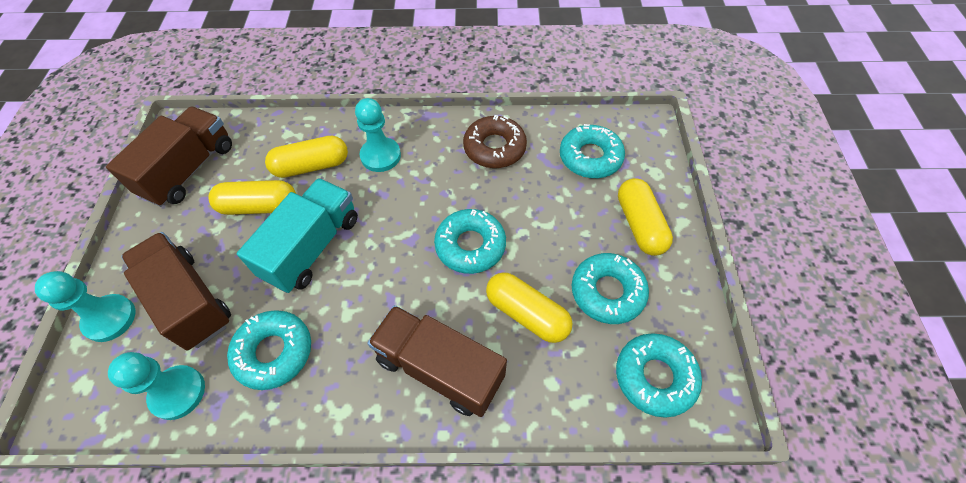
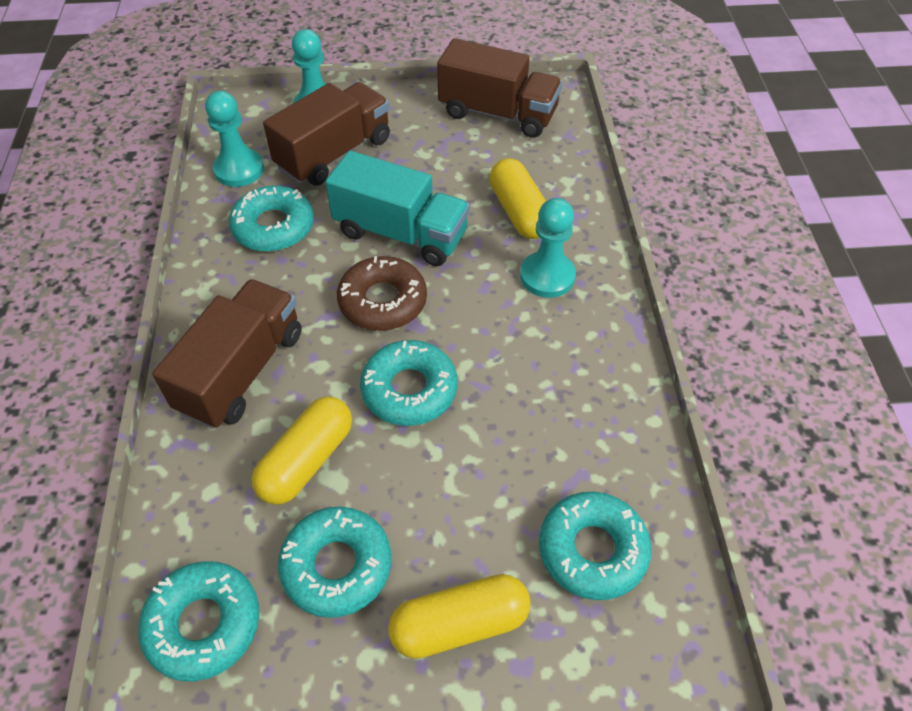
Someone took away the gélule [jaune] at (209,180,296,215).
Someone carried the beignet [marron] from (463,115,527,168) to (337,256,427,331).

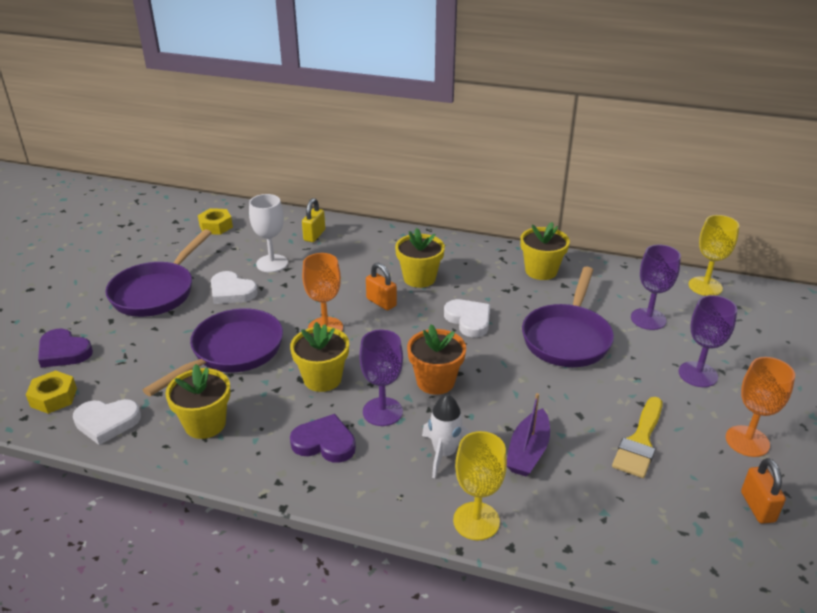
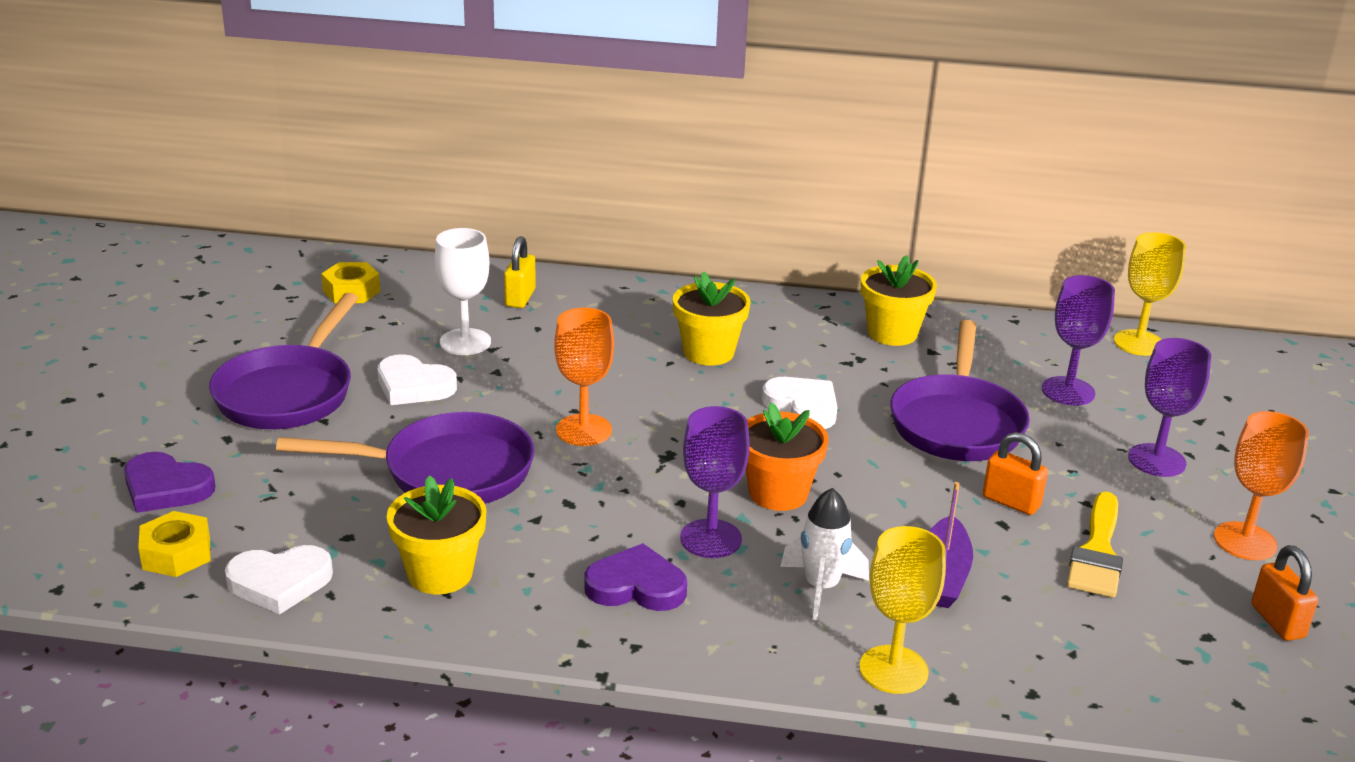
Someone rotated the poêle [violet] at (143,308,283,396) by 60 degrees clockwise.
Someone took away the pot de fleurs [jaune] at (290,322,349,392).
Someone carried the cadenas [orange] from (366,263,397,311) to (983,432,1048,515).

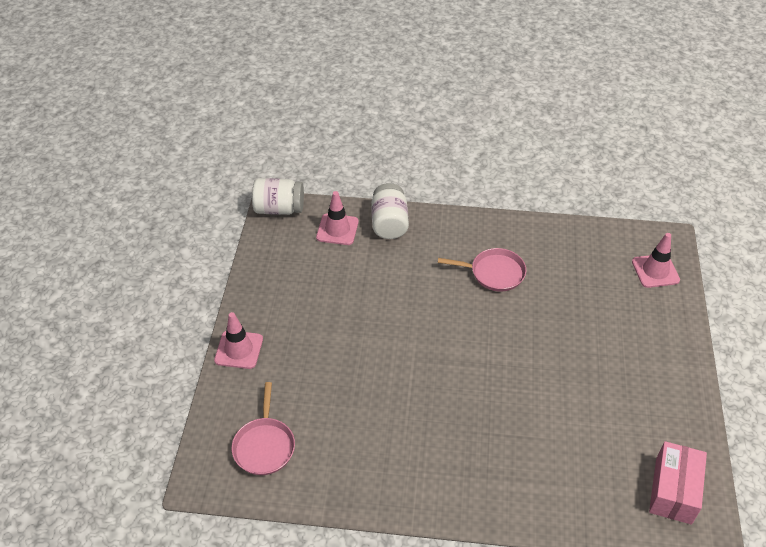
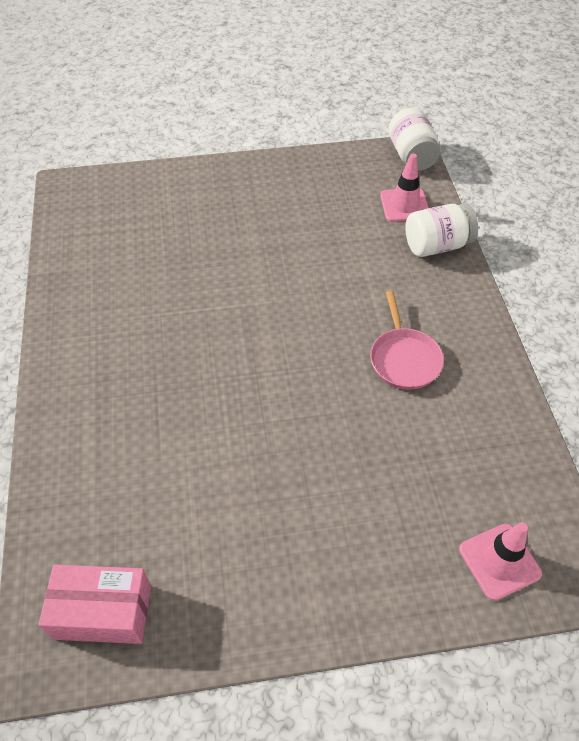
Someone took away the cône de chantier [rose] at (214,312,263,369).
Someone took away the poêle [rose] at (232,382,295,475).

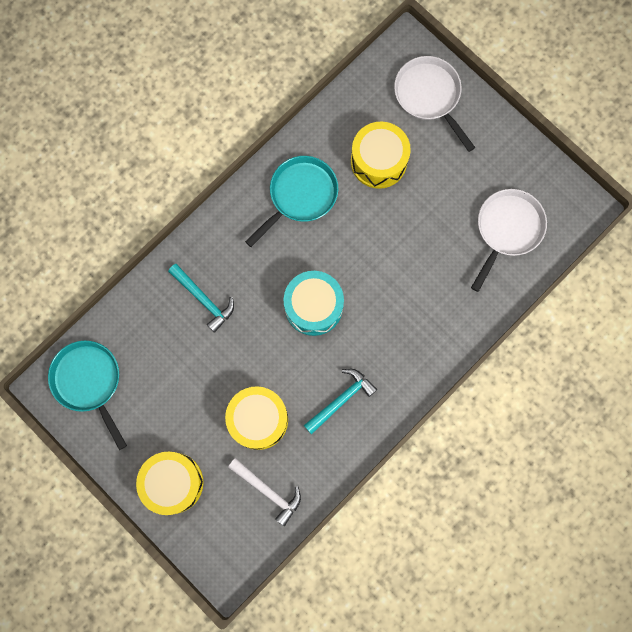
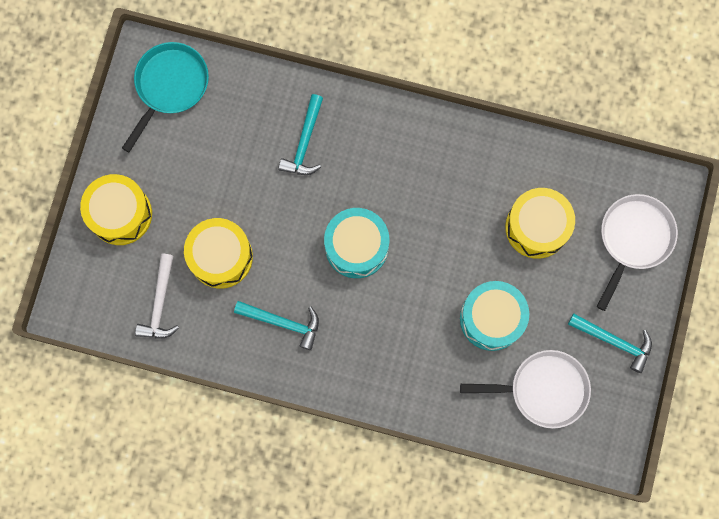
Someone took away the poêle [turquoise] at (245,156,338,247).
Someone put down the tambour [turquoise] at (460,281,529,351).
Someone put down the marteau [turquoise] at (568,313,652,373).

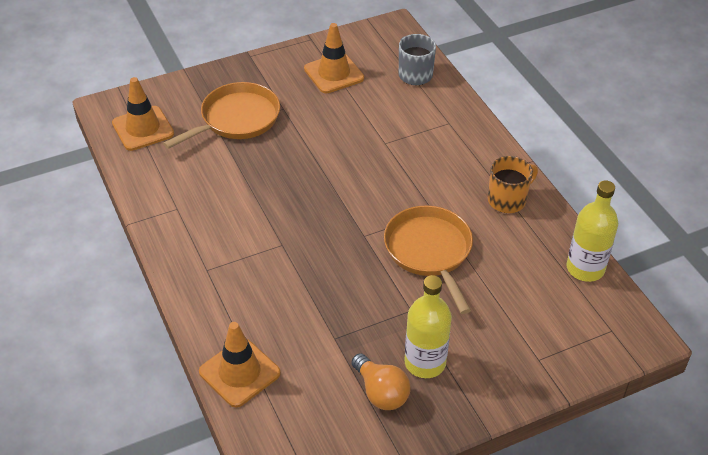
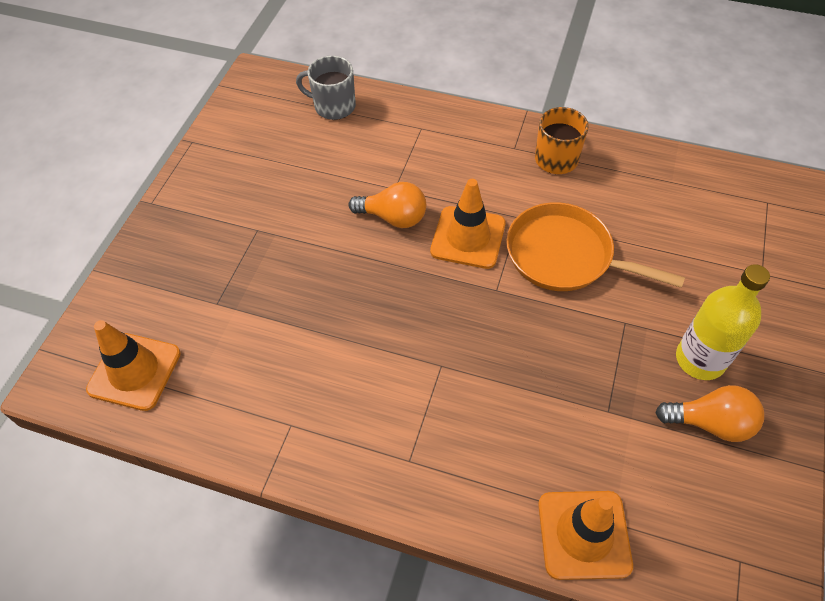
Someone took away the poêle [orange] at (163,82,280,149).
Someone carried the cône de chantier [orange] from (304,23,364,93) to (430,179,506,269).
Someone took away the bouteille [jaune] at (567,180,618,282).
Someone put down the ampoule [orange] at (349,182,426,228).

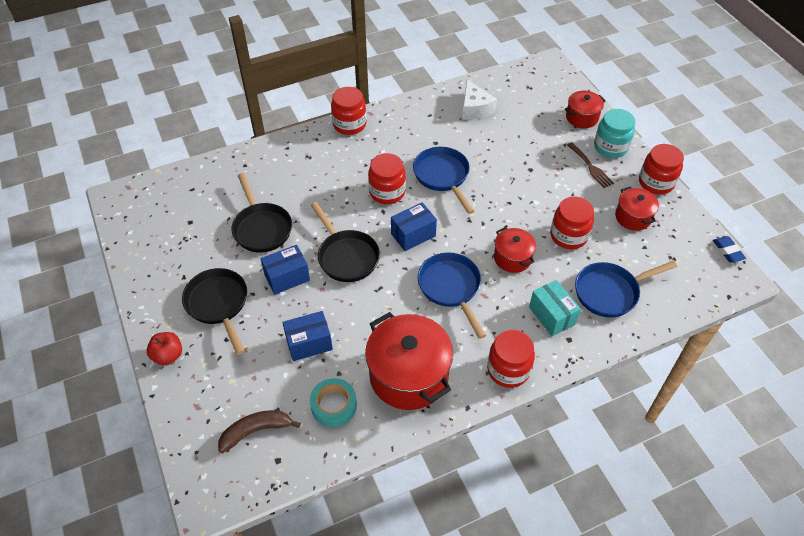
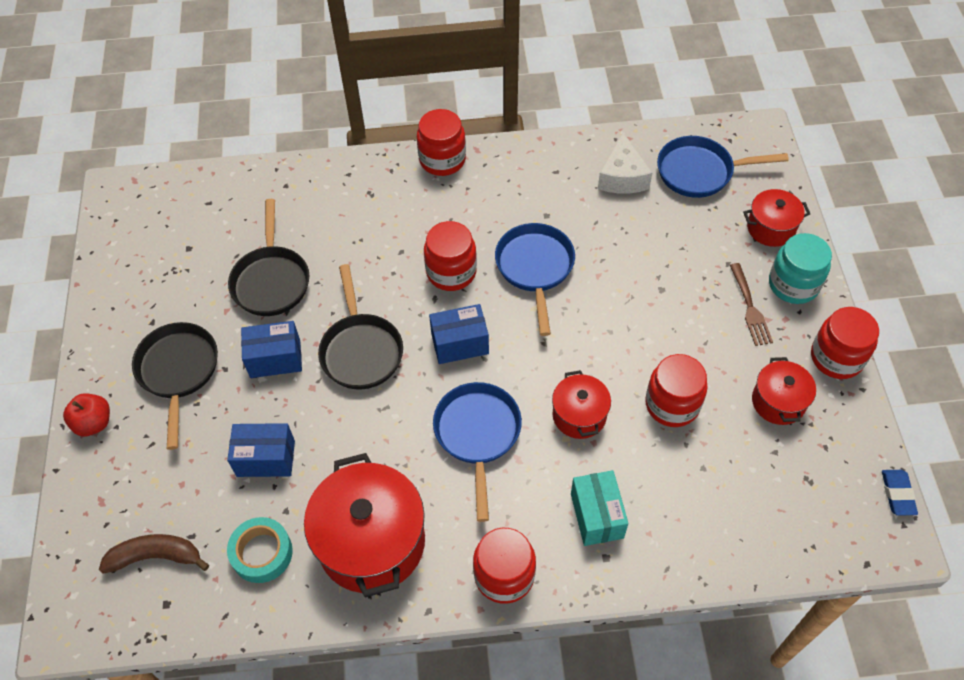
Someone carried the poêle [bleu] from (575,261,677,318) to (657,136,789,198).

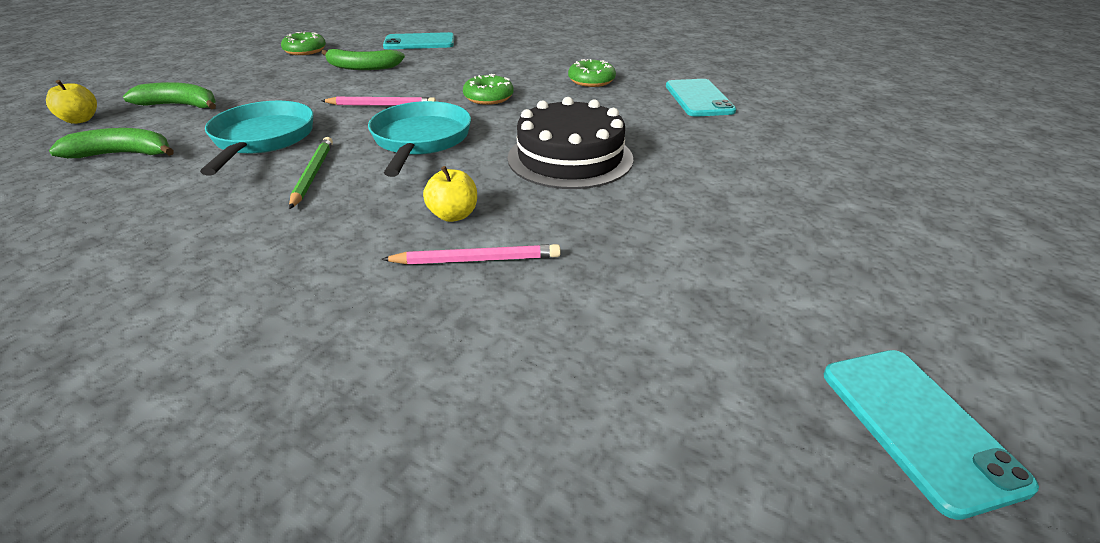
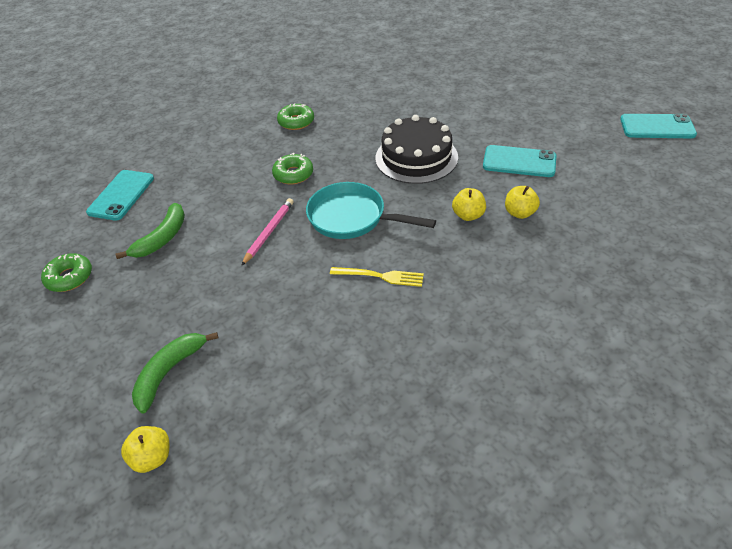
Someone took away the banane [vert] at (49,128,174,158).
Someone took away the poêle [turquoise] at (200,101,314,175).
Someone swapped the crayon [vert] at (289,137,333,209) for the fourchette [jaune] at (330,267,424,287).
Someone swapped the crayon [rose] at (381,244,561,264) for the pomme [jaune] at (505,186,540,219).
Someone carried the téléphone [turquoise] from (666,79,736,117) to (483,145,556,177).

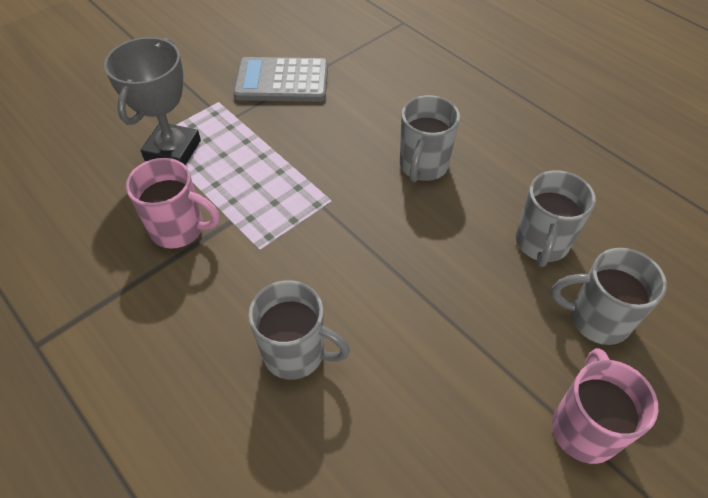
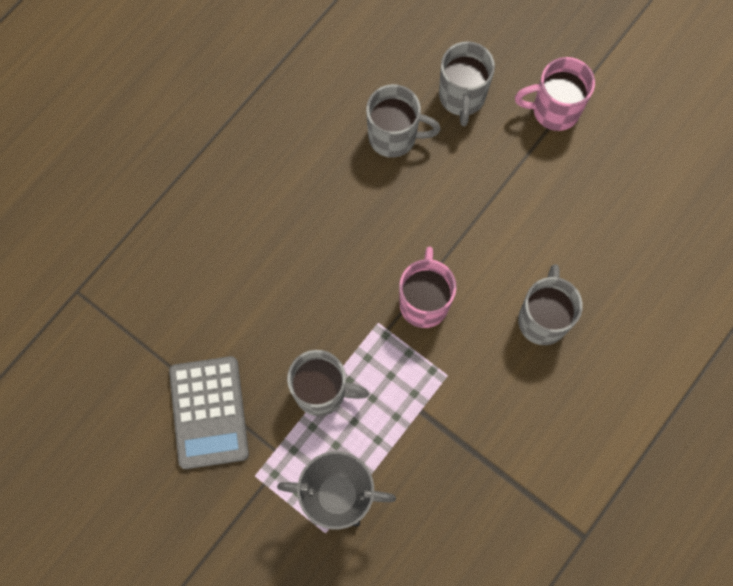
Someone carried the tasse [rose] from (126,158,220,249) to (399,247,457,328).
Someone carried the tasse [gris] from (400,95,460,182) to (287,350,369,416).

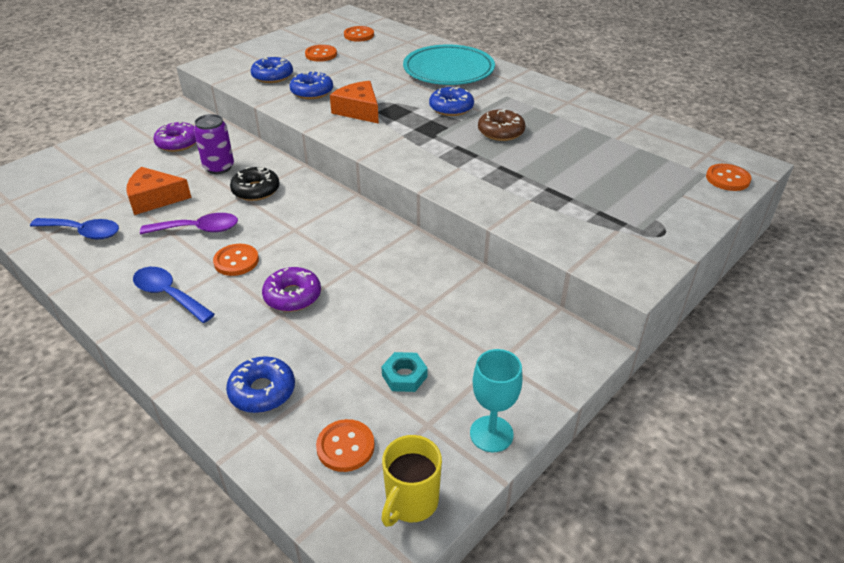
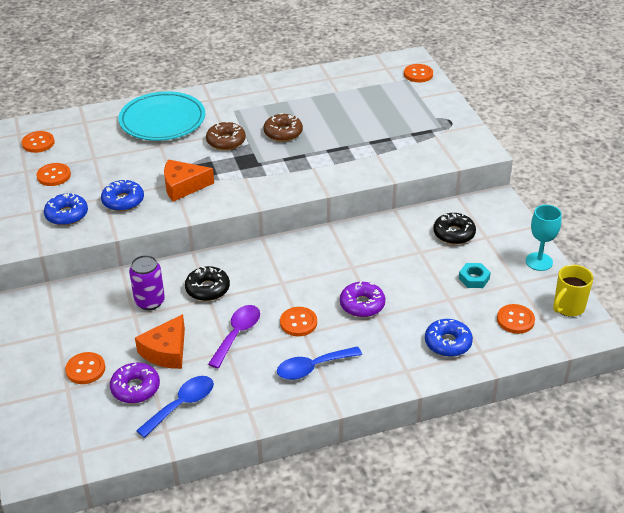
Someone carried the beignet [violet] from (153,122,196,152) to (110,362,160,403).
Someone rotated the tasse [jaune] at (381,435,442,527) by 75 degrees clockwise.
Someone repainted the beignet [bleu] at (429,87,474,116), which became the beignet [marron] at (206,121,246,150).
Someone put down the bouton [orange] at (65,352,105,384).
Someone put down the beignet [noir] at (433,213,476,244).

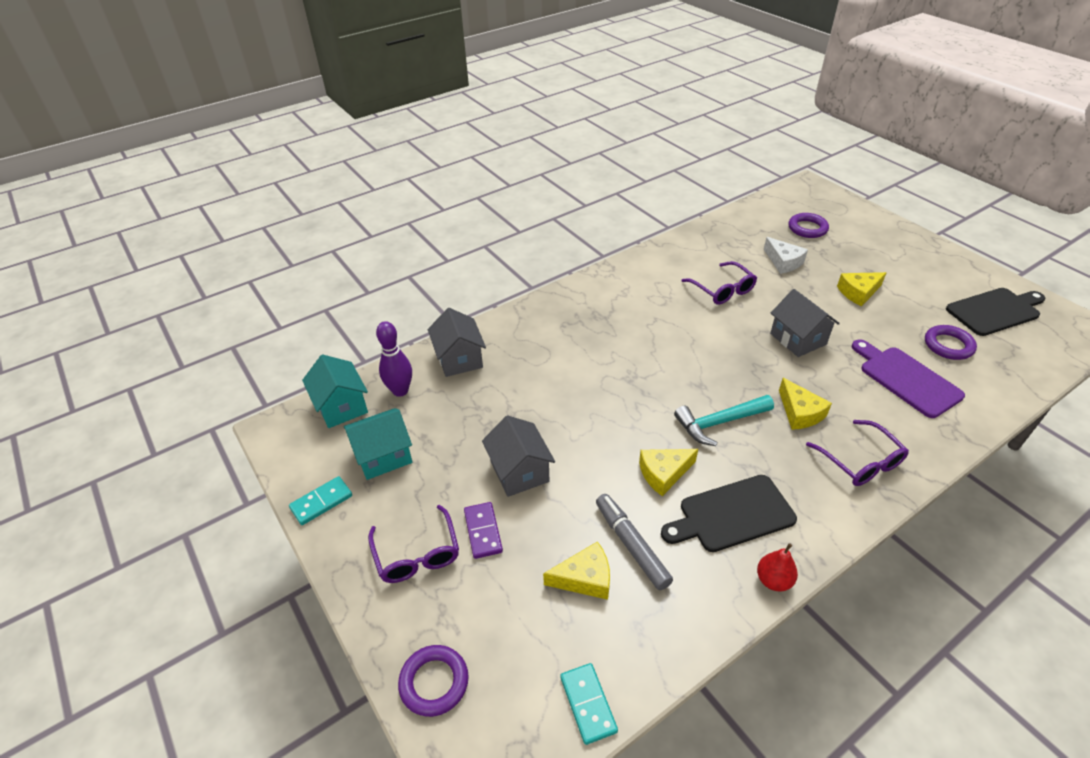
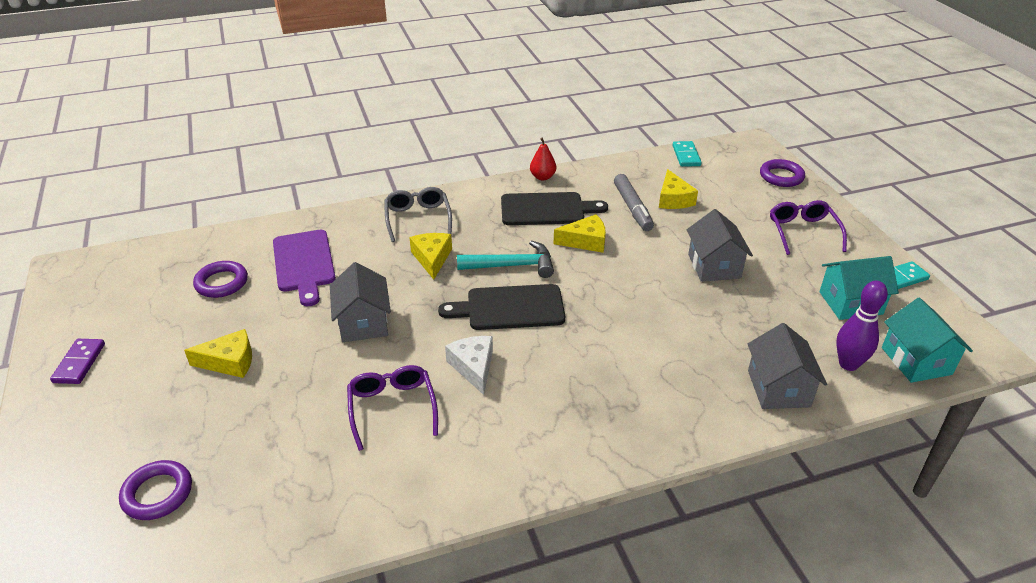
Someone carried the domino [violet] from (464,502,503,559) to (50,339,105,384).
Someone rotated the fromage [jaune] at (543,541,610,600) by 105 degrees counterclockwise.
Someone carried the fromage [blanc] from (764,237,808,274) to (445,336,493,395).
Someone repainted the lunettes [violet] at (806,420,909,486), which became the lunettes [gris] at (385,187,452,242).
Someone carried the planche à découper [noir] from (946,288,1045,336) to (438,284,565,330).

